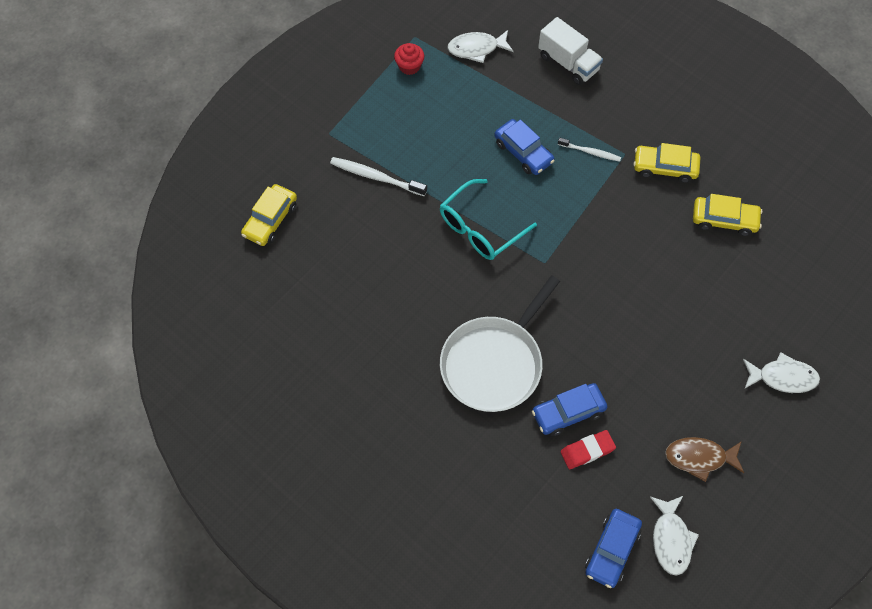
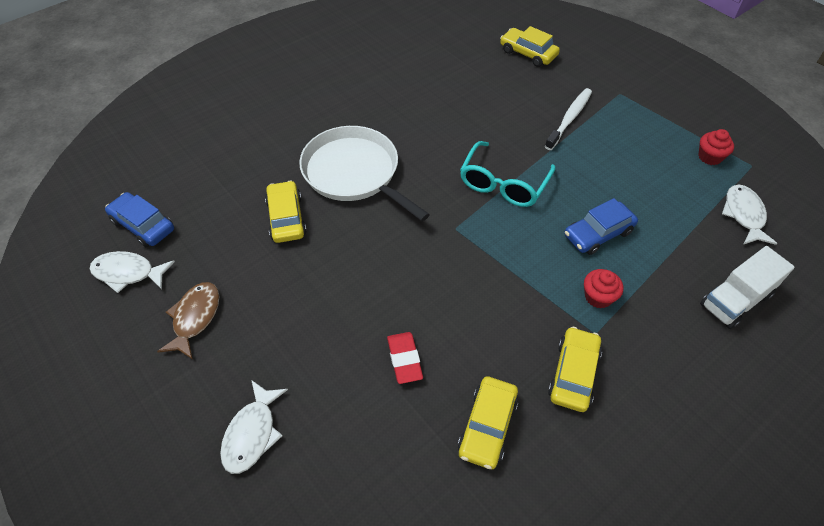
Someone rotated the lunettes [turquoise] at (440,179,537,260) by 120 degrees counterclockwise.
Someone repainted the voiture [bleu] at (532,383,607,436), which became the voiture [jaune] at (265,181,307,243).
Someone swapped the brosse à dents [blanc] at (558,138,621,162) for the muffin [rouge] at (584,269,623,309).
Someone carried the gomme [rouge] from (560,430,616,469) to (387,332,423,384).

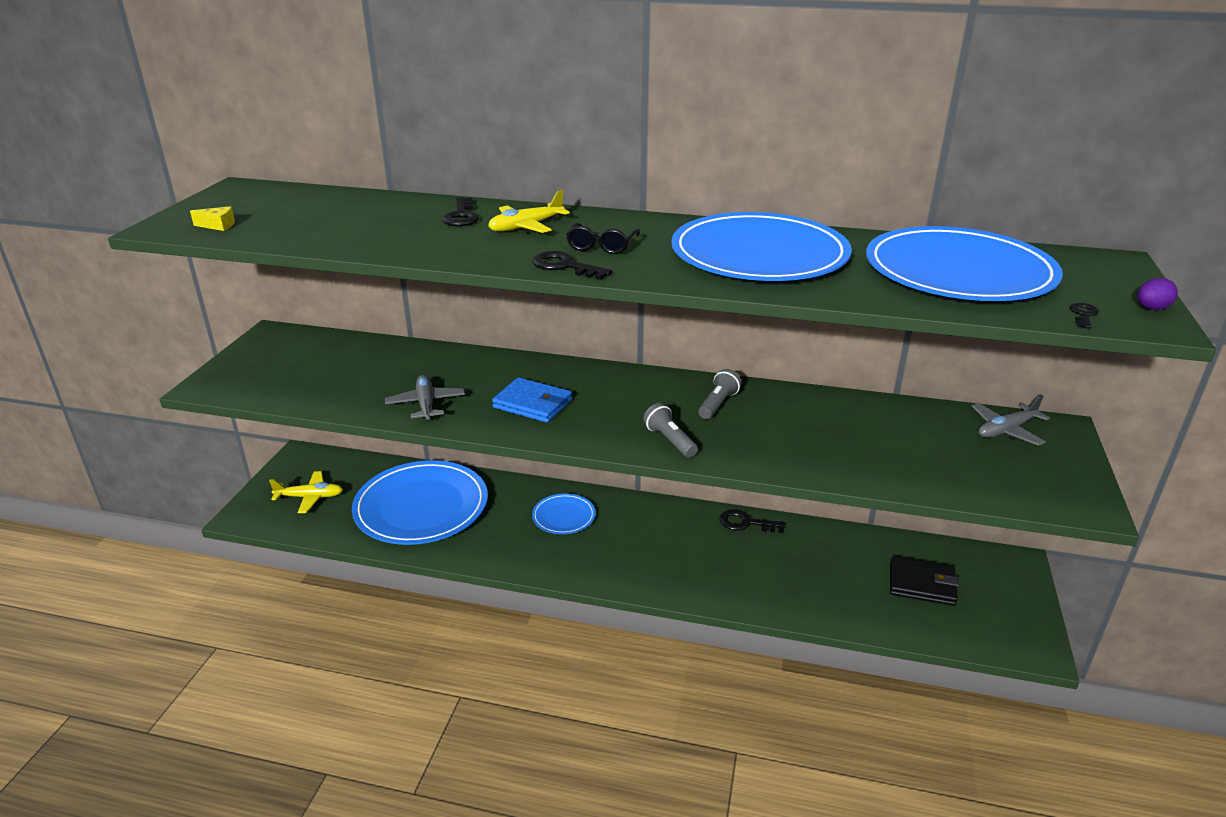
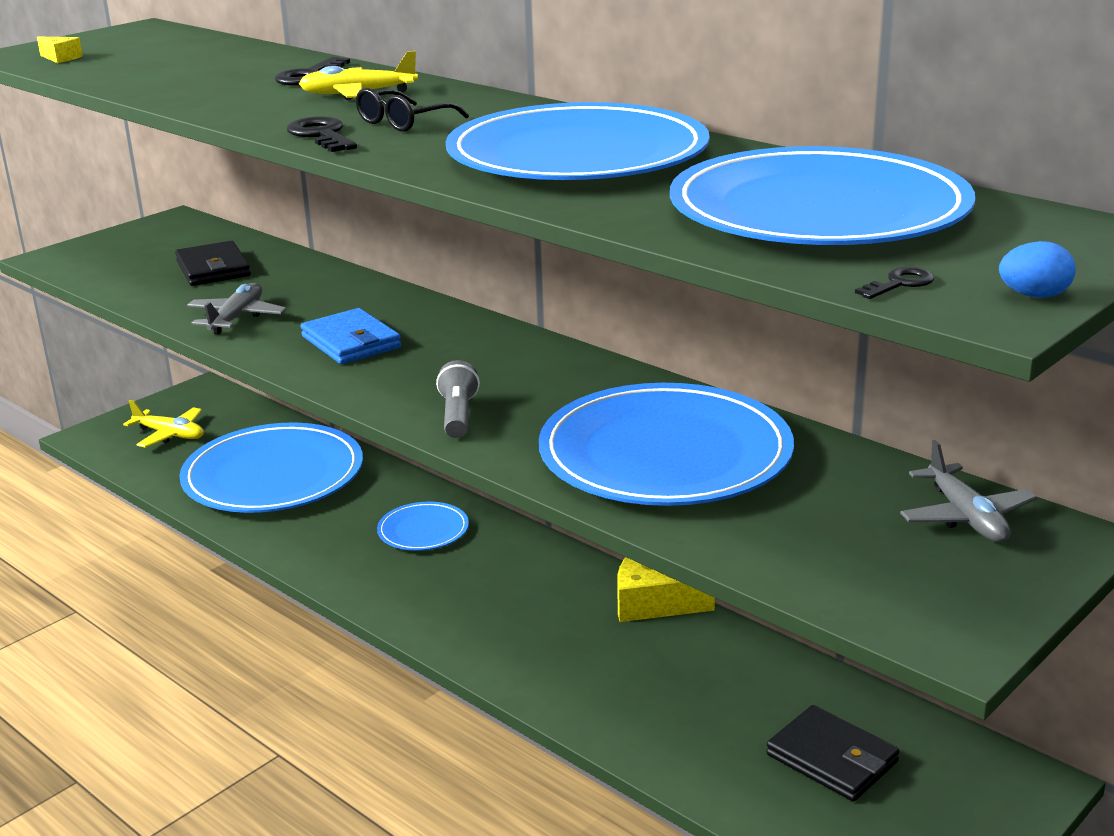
Someone took away the lampe de poche [gris] at (698,369,741,419).
Someone swapped the clé [noir] at (720,509,786,533) for the fromage [jaune] at (617,557,715,622).
Someone rotated the avion [gris] at (971,395,1050,446) by 105 degrees counterclockwise.
Someone repainted the œuf [violet] at (1137,278,1178,310), which became the œuf [bleu] at (999,241,1076,298).
Someone put down the portefeuille [noir] at (175,241,251,286).
Someone put down the assiette [bleu] at (539,383,794,506).

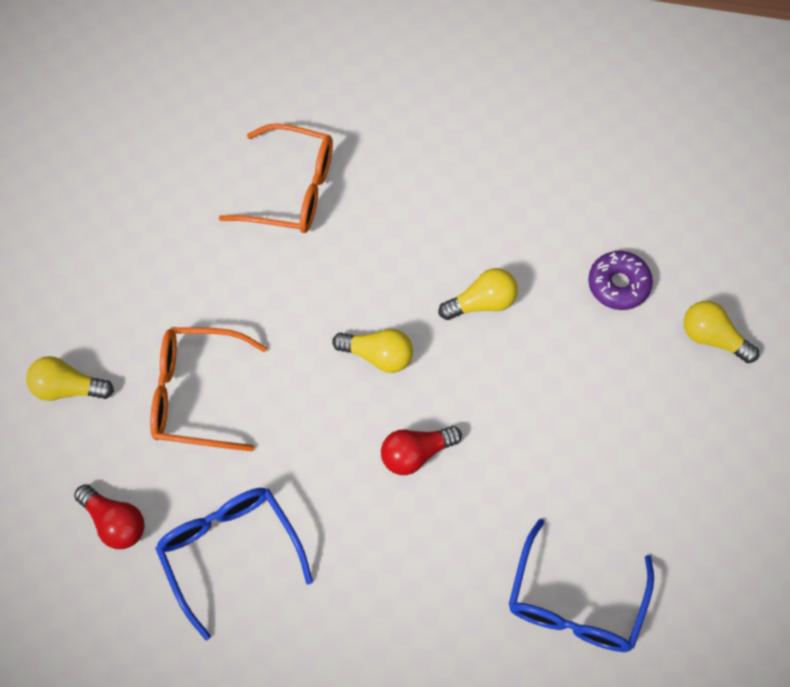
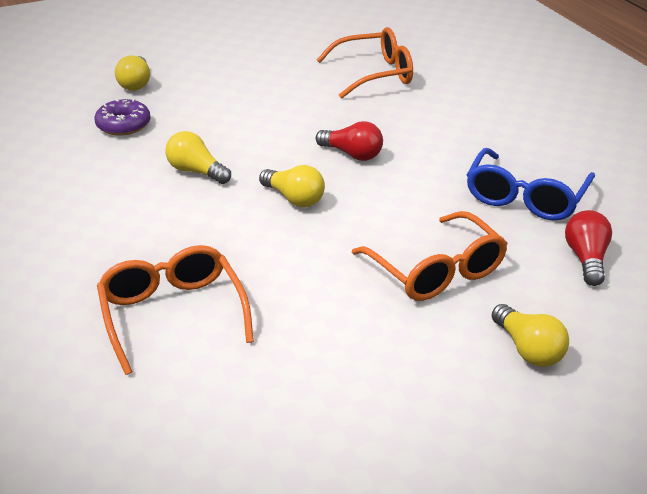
Someone rotated the ampoule [jaune] at (332,329,413,373) by 150 degrees clockwise.
Someone repainted the lunettes [bleu] at (509,518,654,652), which became the lunettes [orange] at (316,27,413,99).

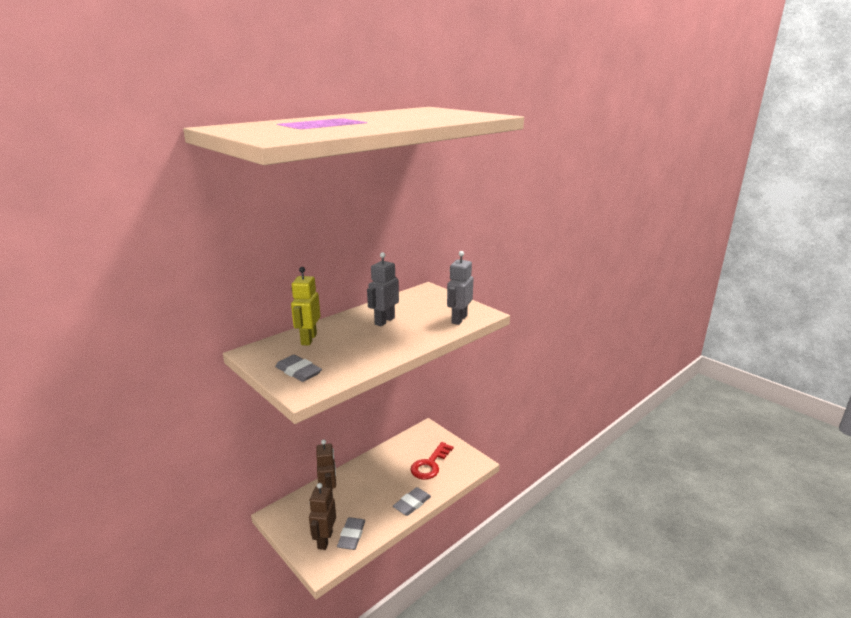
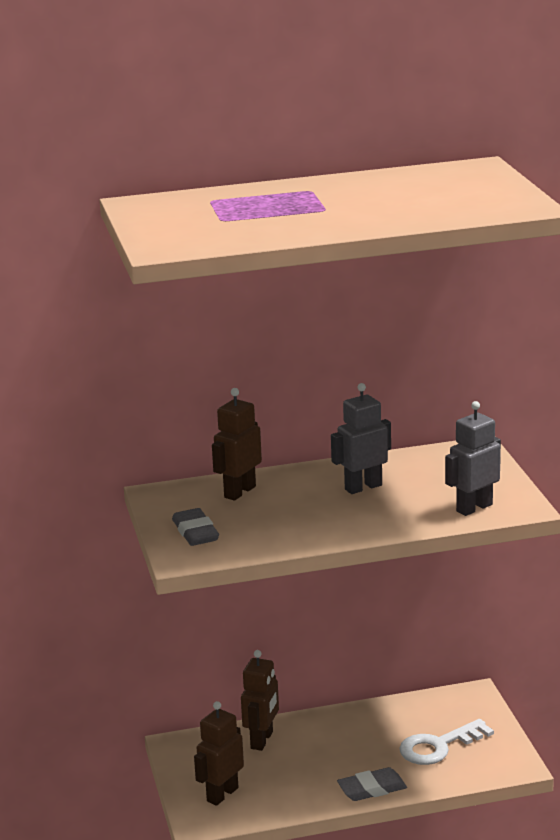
Someone repainted the robot [jaune] at (291,267,320,346), which became the robot [marron] at (212,388,262,501).
Someone took away the gomme [gris] at (337,517,365,550).
Someone repainted the clé [rouge] at (410,442,453,480), which became the clé [blanc] at (399,719,494,765).

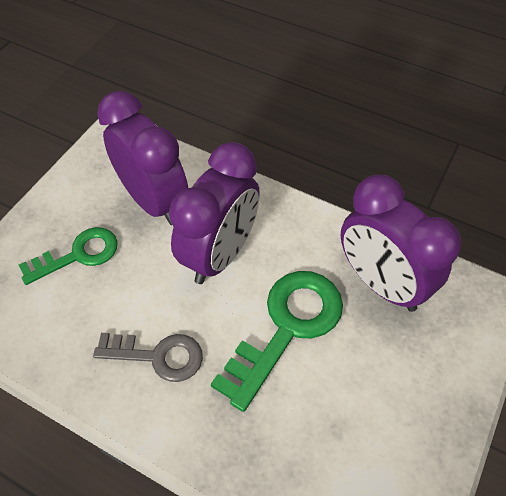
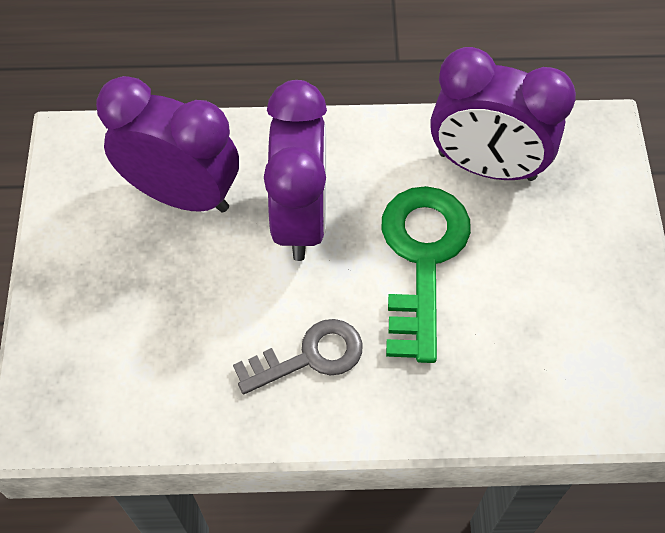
Someone took away the clé [vert] at (19,227,118,285).

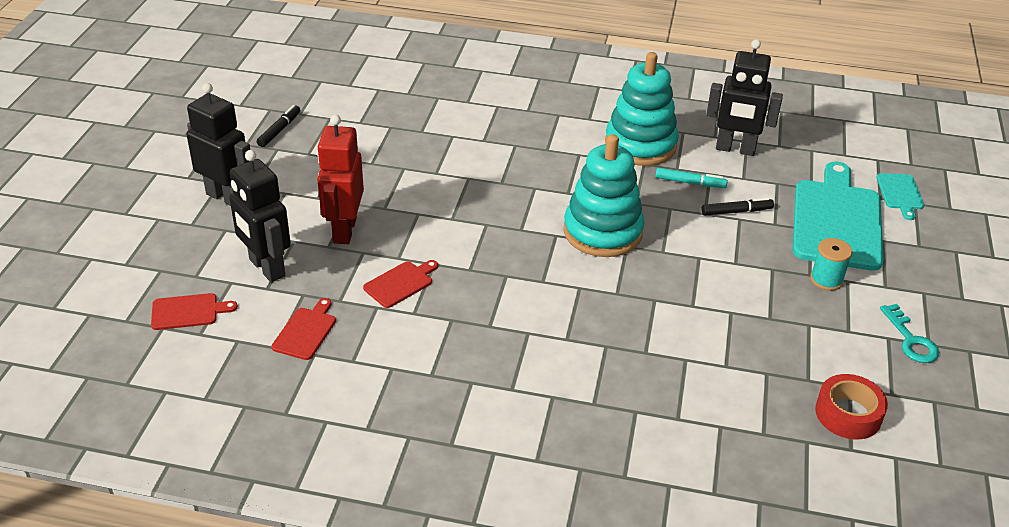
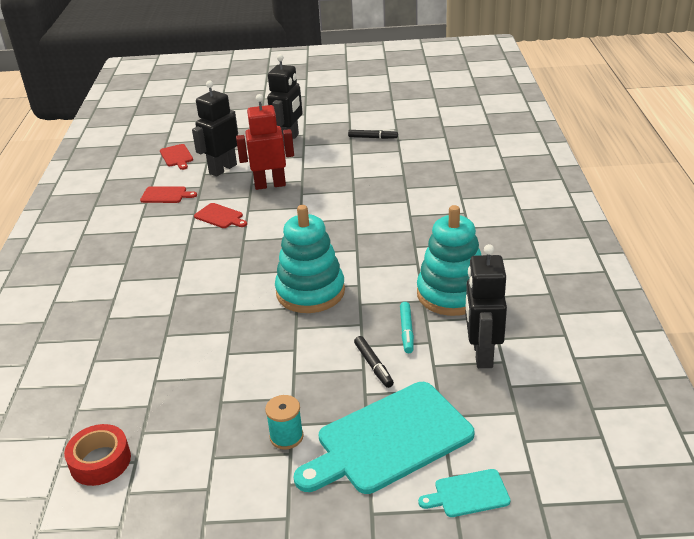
Someone rotated the planche à découper [turquoise] at (793,162,884,271) by 150 degrees clockwise.
Someone took away the clé [turquoise] at (880,304,939,363).

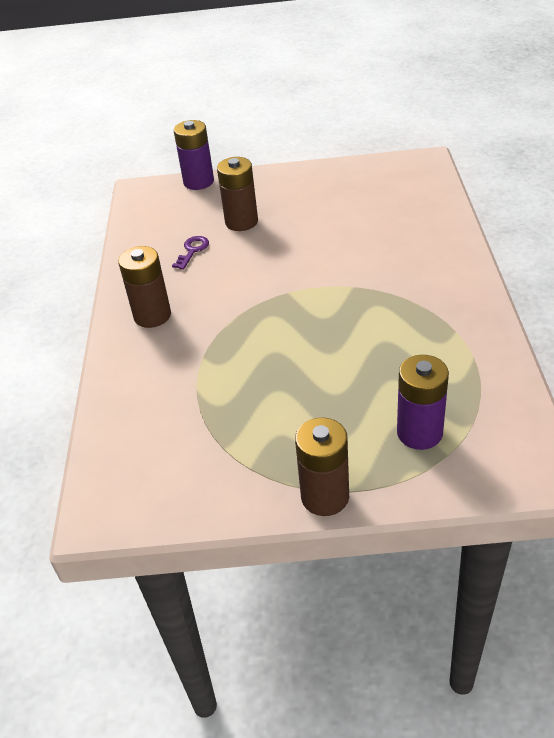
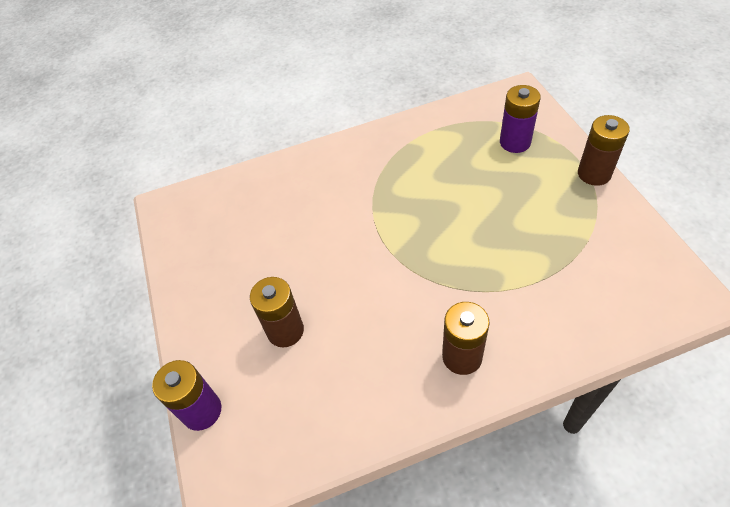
Someone took away the clé [violet] at (172,236,209,270).

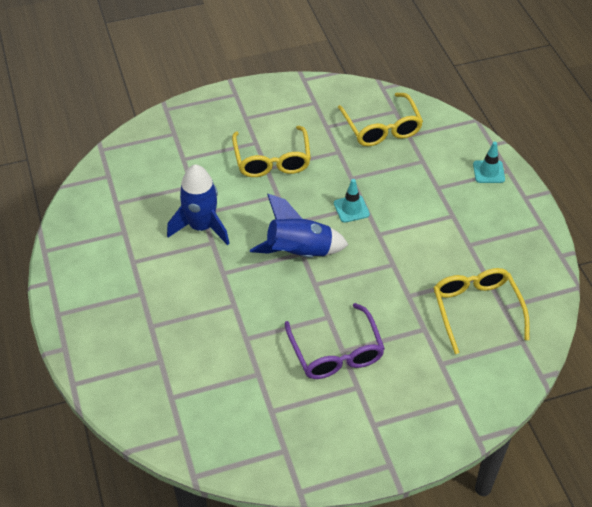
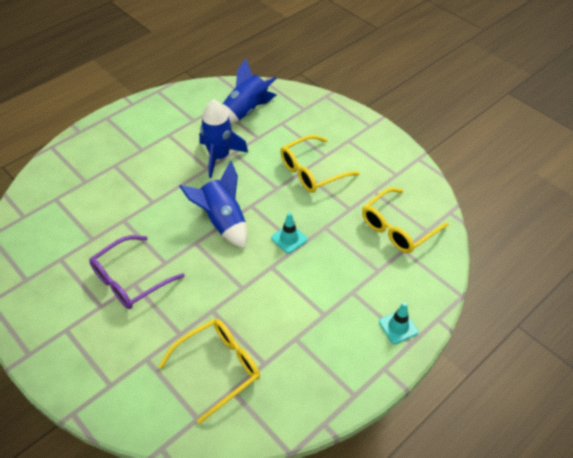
Someone put down the fusée [bleu] at (222,59,277,124).

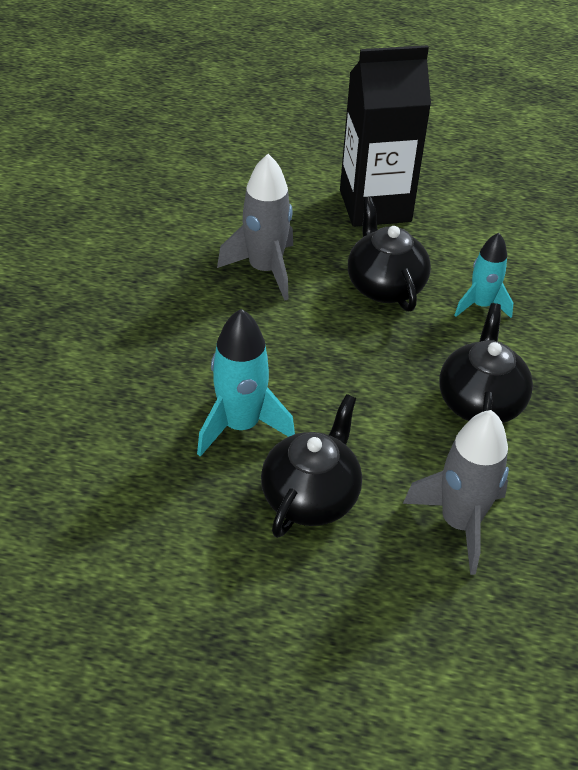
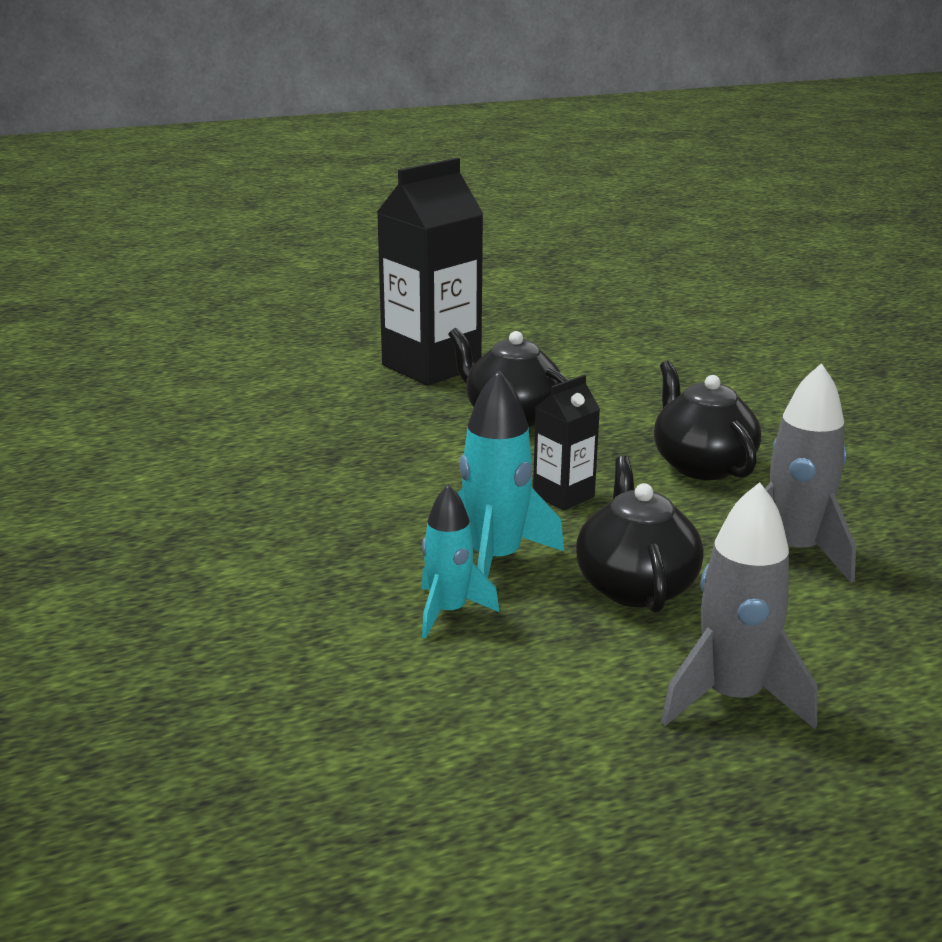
Someone carried the fusée [gris] from (217,154,293,300) to (661,482,817,729).
Someone carried the fusée [turquoise] from (455,233,513,318) to (422,484,499,639).
Someone put down the brique de lait [noir] at (533,375,600,511).

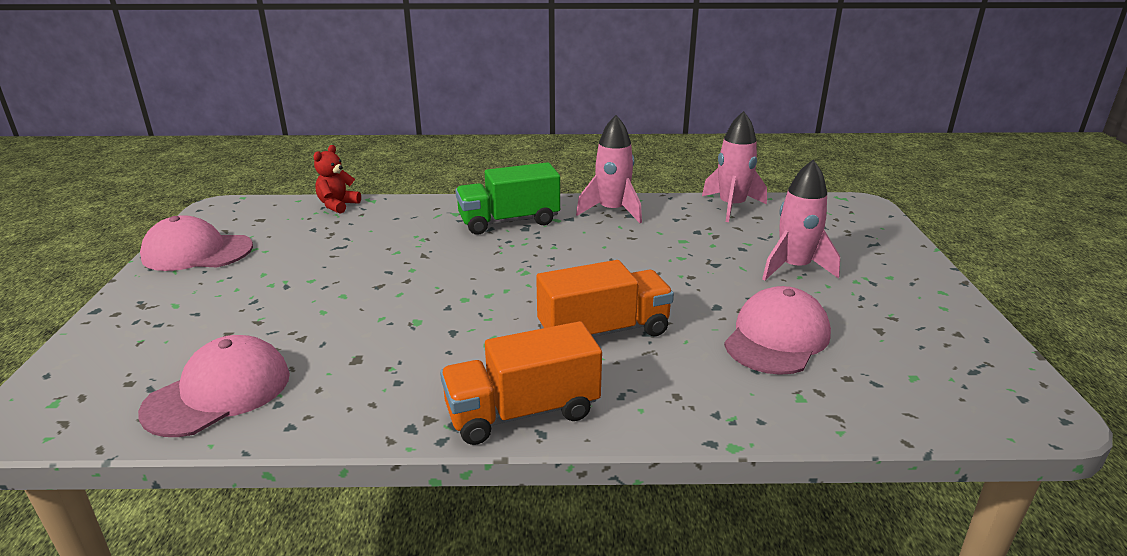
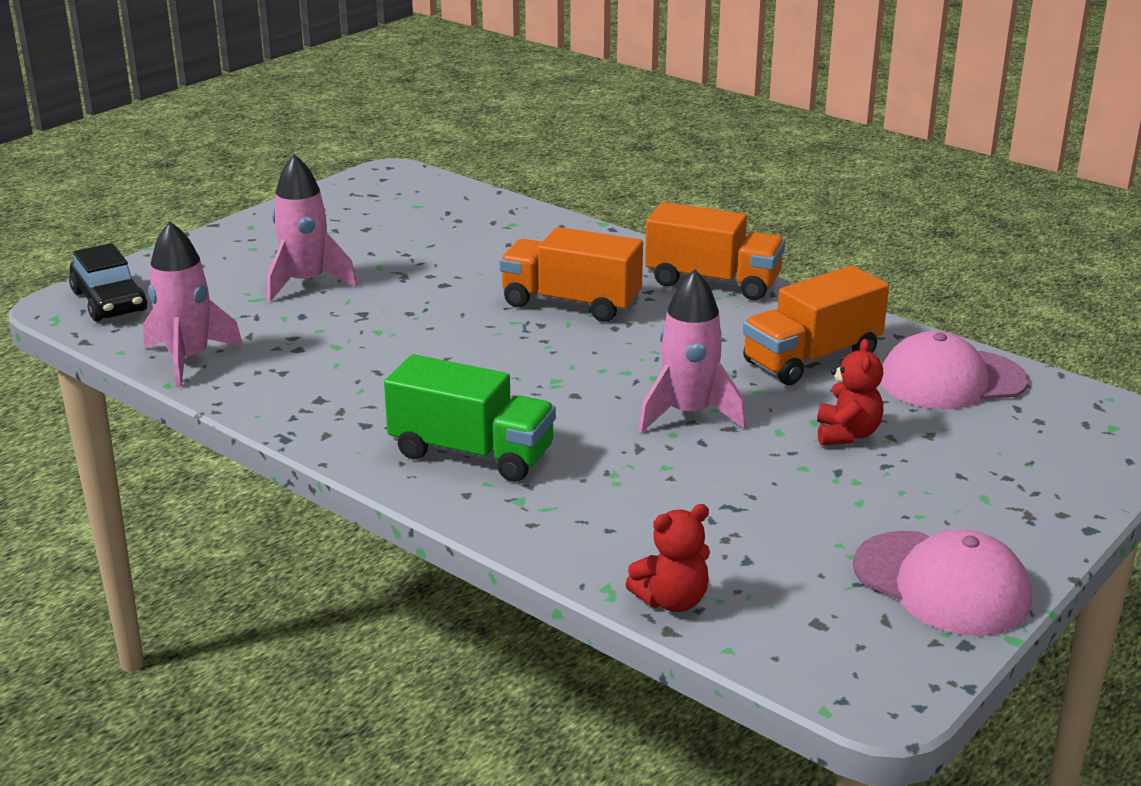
Someone carried the fusée [rose] from (576,115,642,223) to (638,269,746,433).
Someone took away the casquette [rose] at (724,286,831,375).
Someone put down the voiture [noir] at (69,243,148,321).
Someone put down the camion [orange] at (743,266,889,385).
Someone put down the ours en peluche [rouge] at (817,339,883,445).

